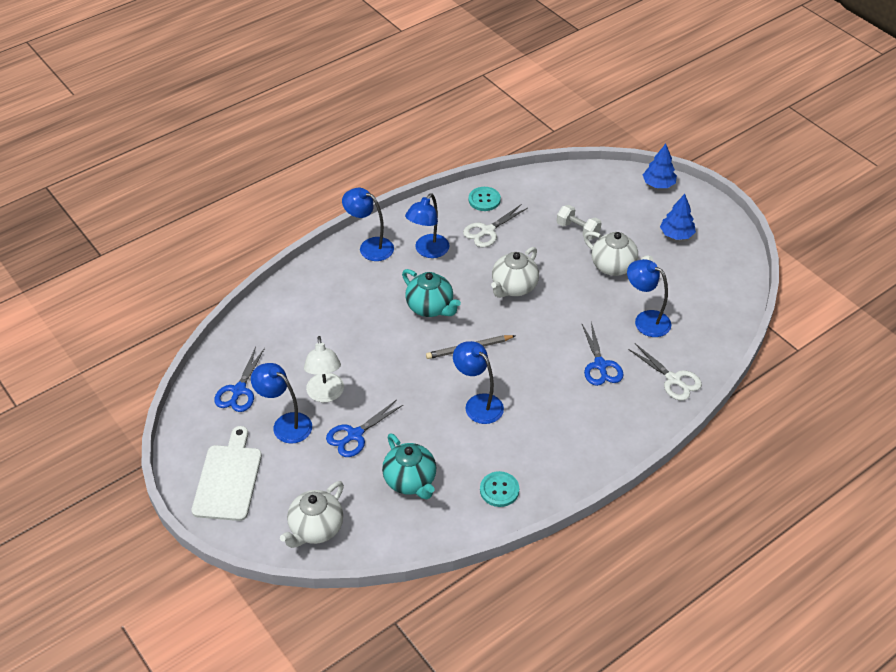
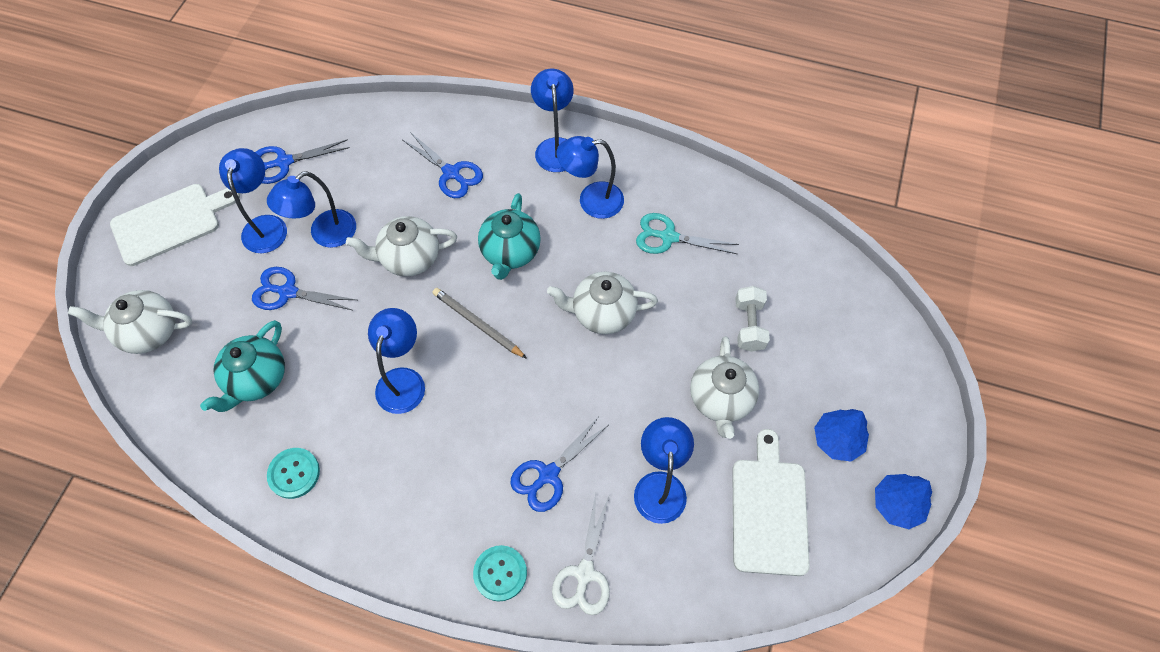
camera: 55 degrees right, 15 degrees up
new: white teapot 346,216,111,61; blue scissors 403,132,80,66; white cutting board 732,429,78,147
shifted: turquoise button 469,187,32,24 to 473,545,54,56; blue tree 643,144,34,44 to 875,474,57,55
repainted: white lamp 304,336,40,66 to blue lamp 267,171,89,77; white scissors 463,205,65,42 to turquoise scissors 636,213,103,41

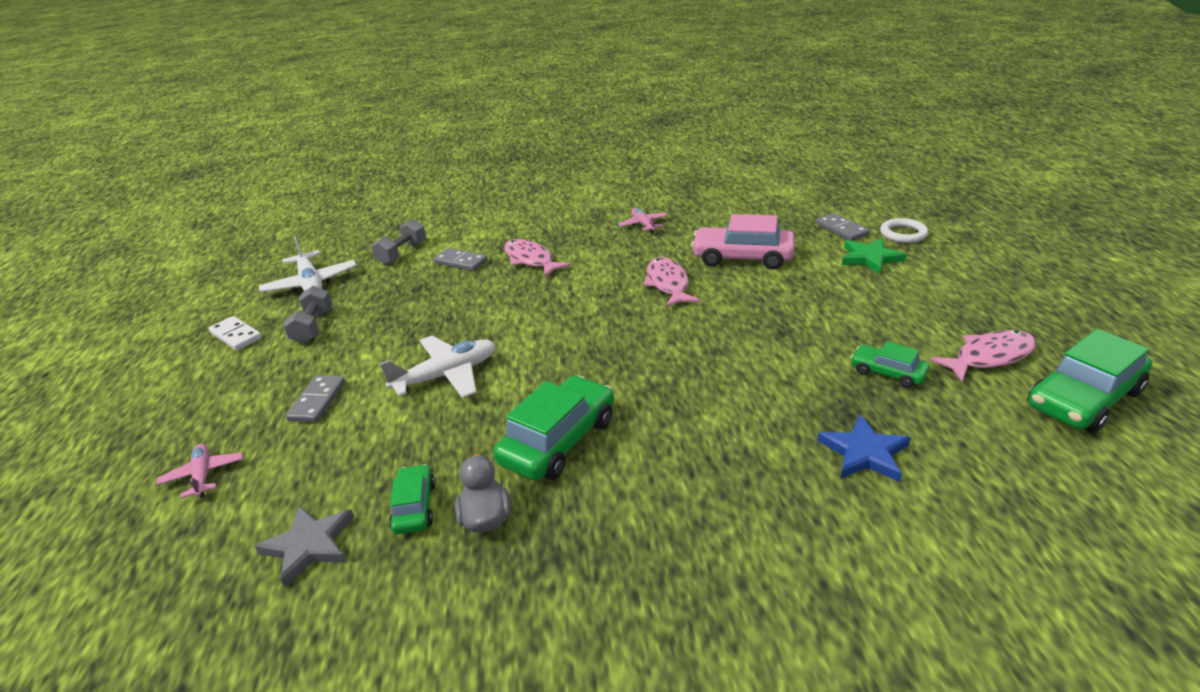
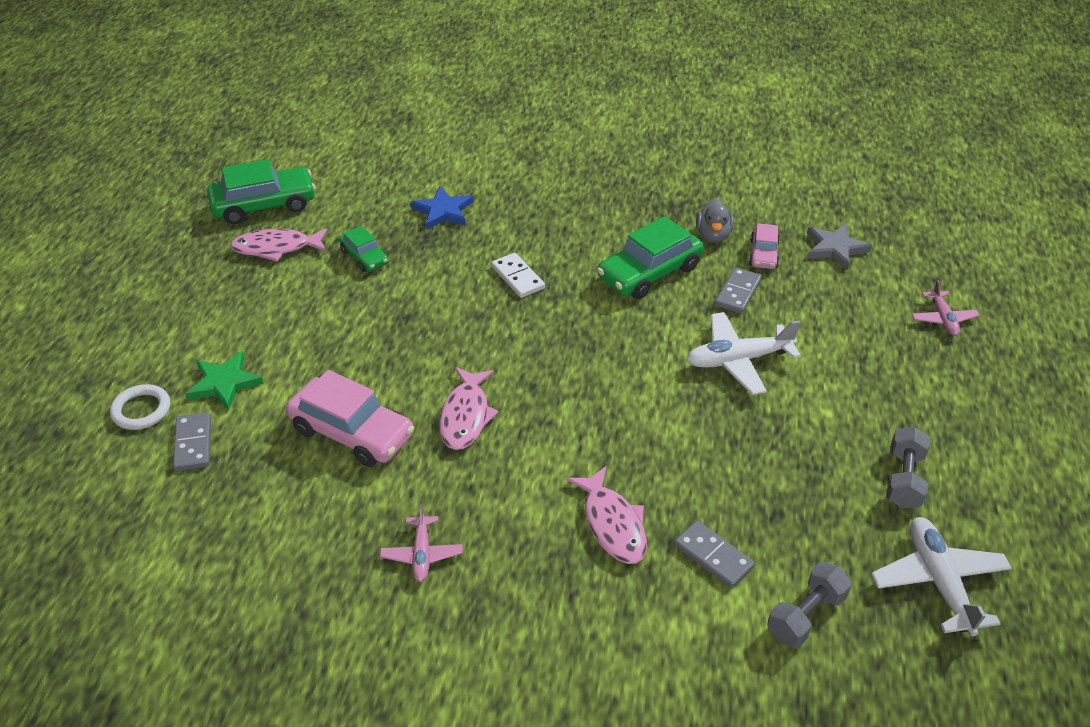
camera: 165 degrees left, 10 degrees up
shifted: white domino 208,316,54,34 to 491,253,54,45; grey domino 286,375,59,48 to 715,267,47,47
repainted: green car 389,464,46,70 to pink car 749,223,31,46

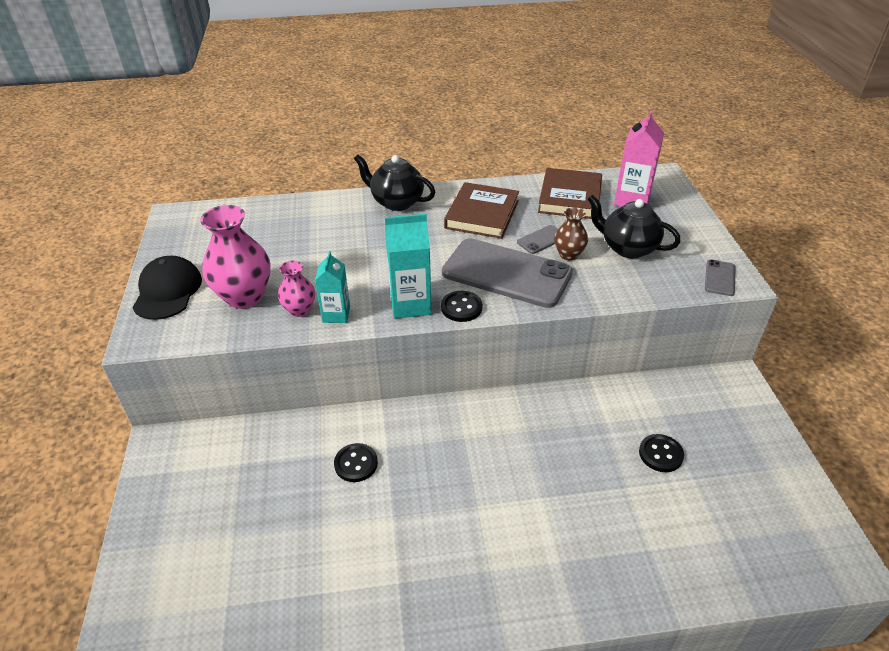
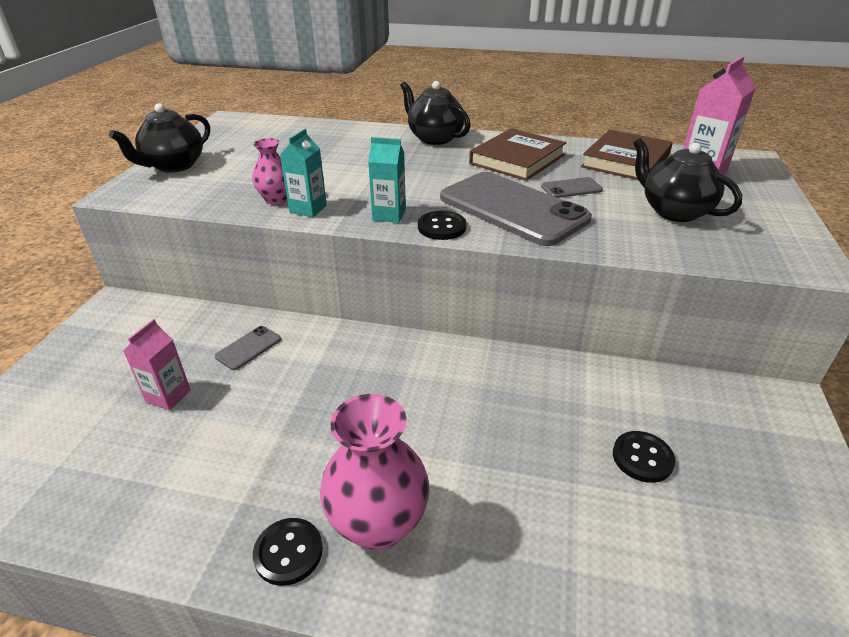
camera: 20 degrees right, 5 degrees down
gone: brown vase 554,207,34,53
new: pink carton 124,319,67,92
shifted: grey phone 705,259,31,37 to 215,326,66,44; black button 334,443,44,39 to 253,518,70,68; pink vase 200,205,71,104 to 320,394,110,157
swapped: black cap 132,256,70,64 to black teapot 109,103,101,70
scaled: turquoise carton 385,214,47,105 = 368,137,38,86 x0.65

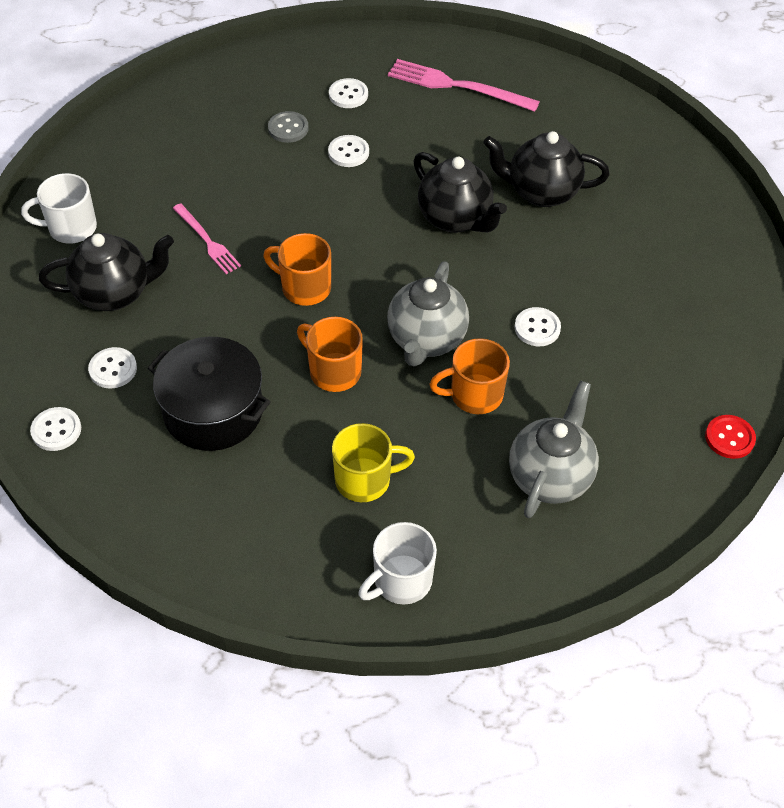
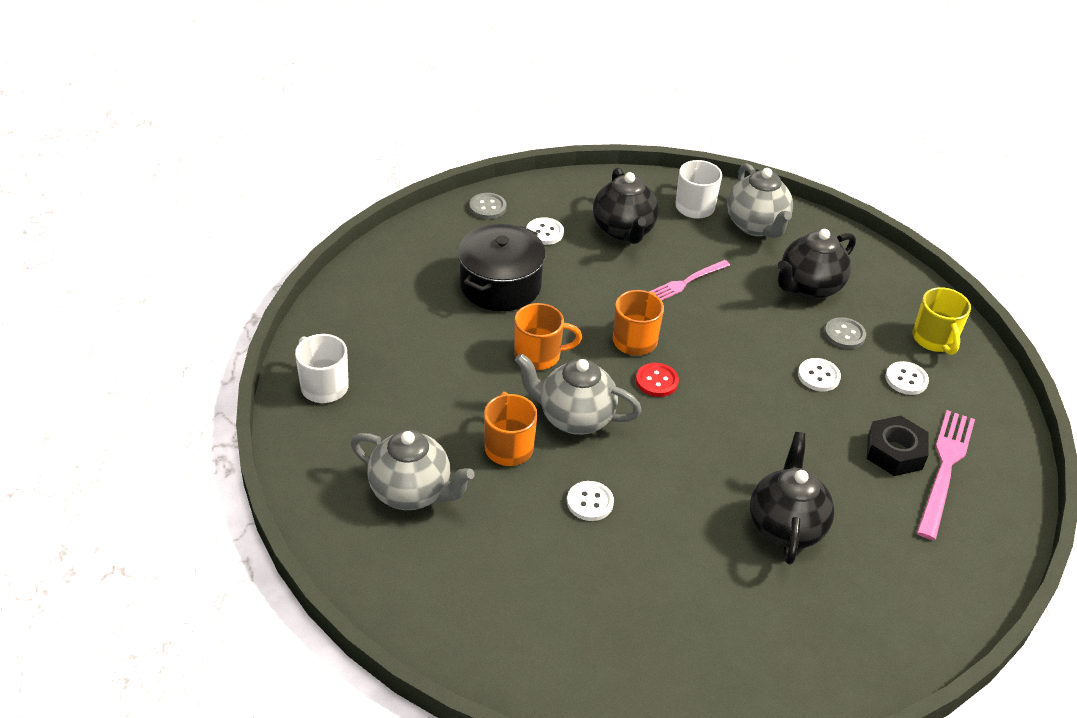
camera: 90 degrees right, 10 degrees down
new: grey teapot 727,163,66,75; black nut 867,416,62,60
shifted: red button 705,415,51,44 to 636,363,43,34; black teapot 413,152,94,81 to 777,229,79,70; yellow mug 332,423,83,79 to 912,287,59,68
repainted: white button 30,407,51,44 to grey button 469,193,37,26
rotated: orange mug 297,317,66,75 = 514,303,68,67 45 degrees clockwise

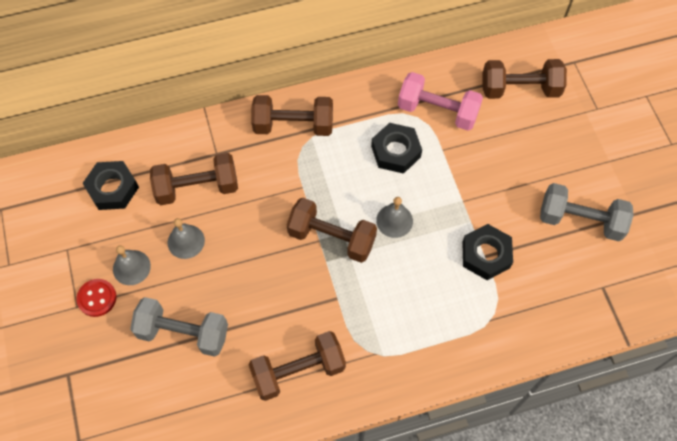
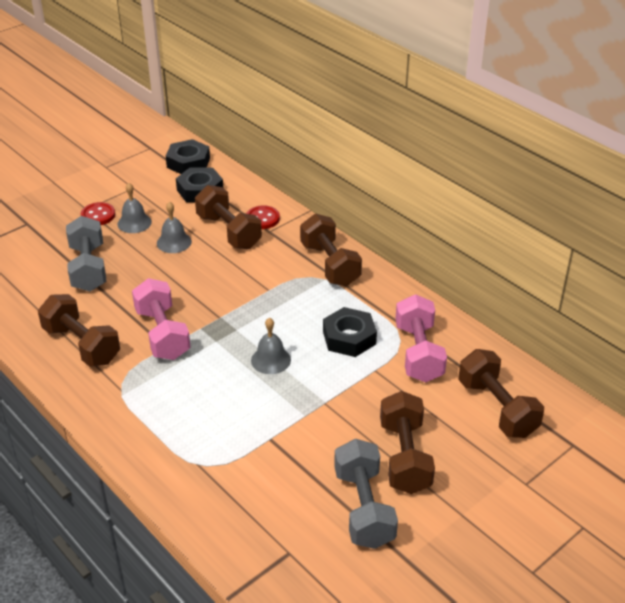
camera: 65 degrees right, 25 degrees down
new: pink dumbbell 132,278,58,82; red button 246,205,34,24
shifted: black nut 462,224,51,56 to 166,139,44,35; brown dumbbell 287,198,90,65 to 380,391,55,103

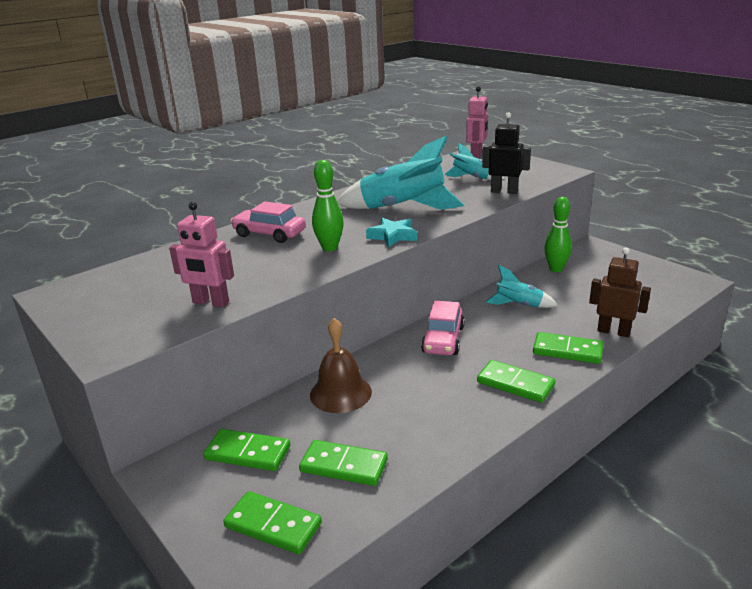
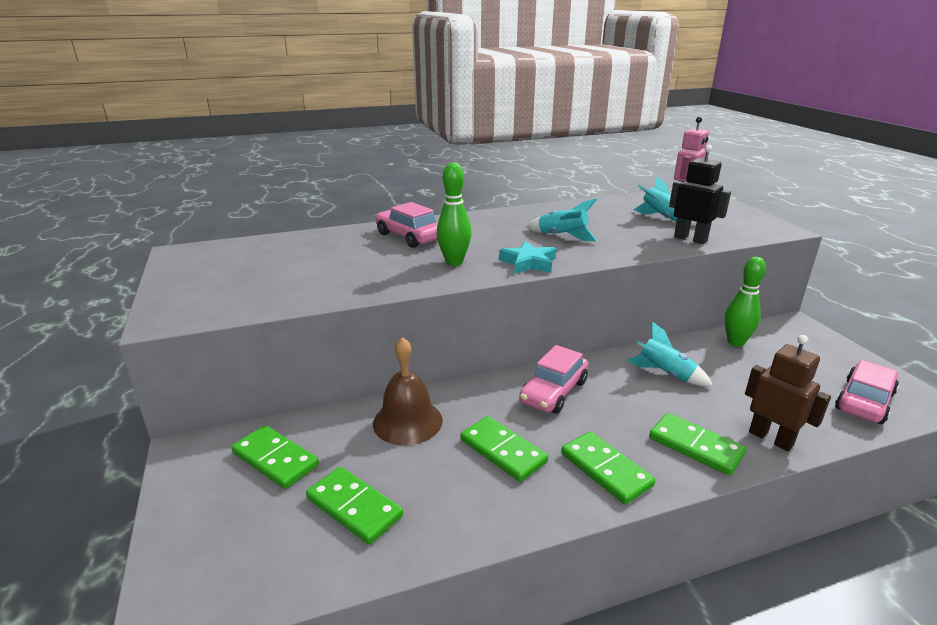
camera: 20 degrees right, 0 degrees up
gone: pink robot 169,202,65,105
new: pink car 835,360,64,64
shifted: green domino 223,491,99,63 to 460,416,88,66
scaled: turquoise rocket 337,136,127,74 = 526,199,71,42 x0.52

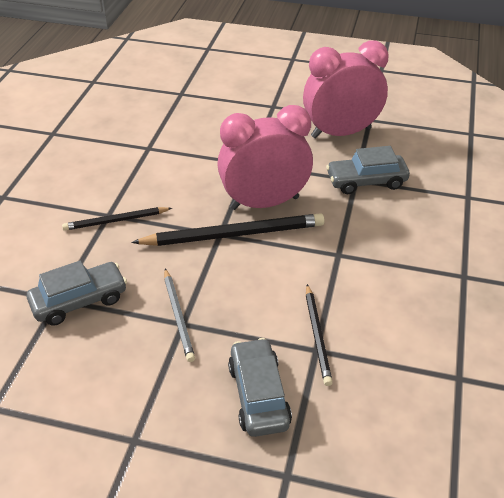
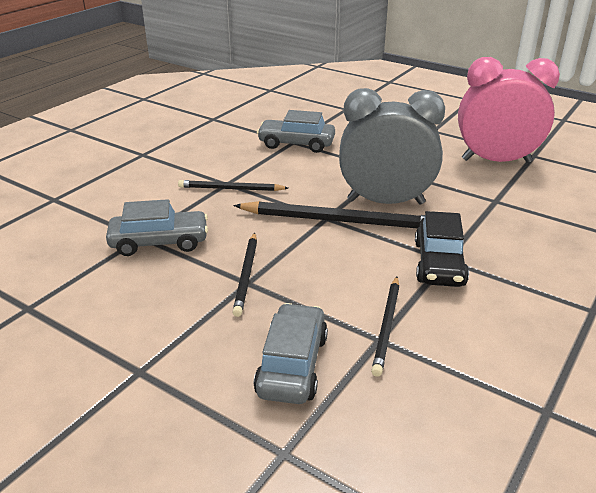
camera: 20 degrees right, 10 degrees down
new: black car 415,211,54,76
shifted: grey car 326,146,84,48 to 257,110,78,43
repainted: grey pencil 164,268,31,94 to black pencil 232,233,25,84; pink clock 217,105,96,105 to grey clock 339,88,106,116

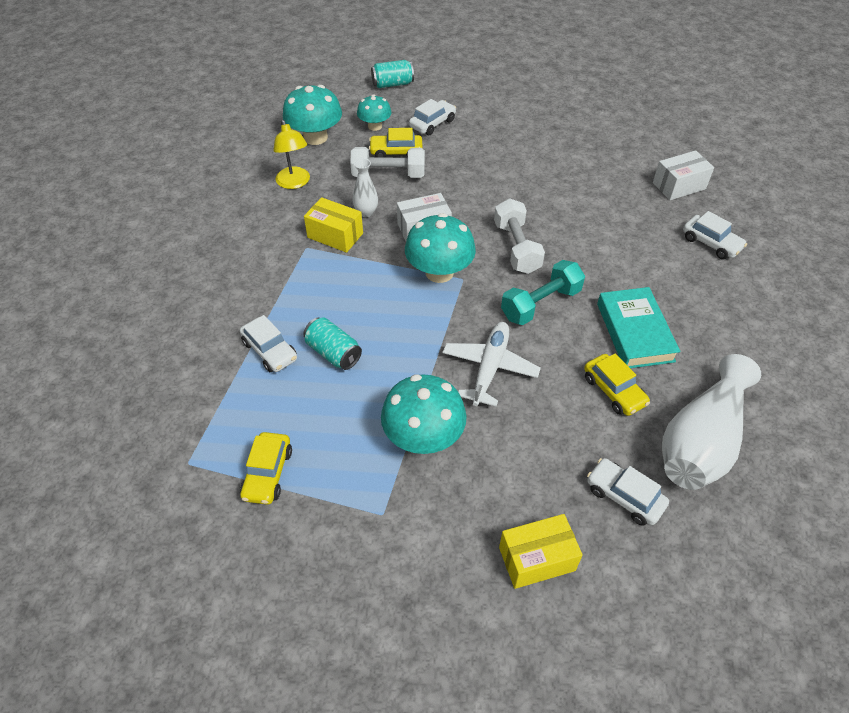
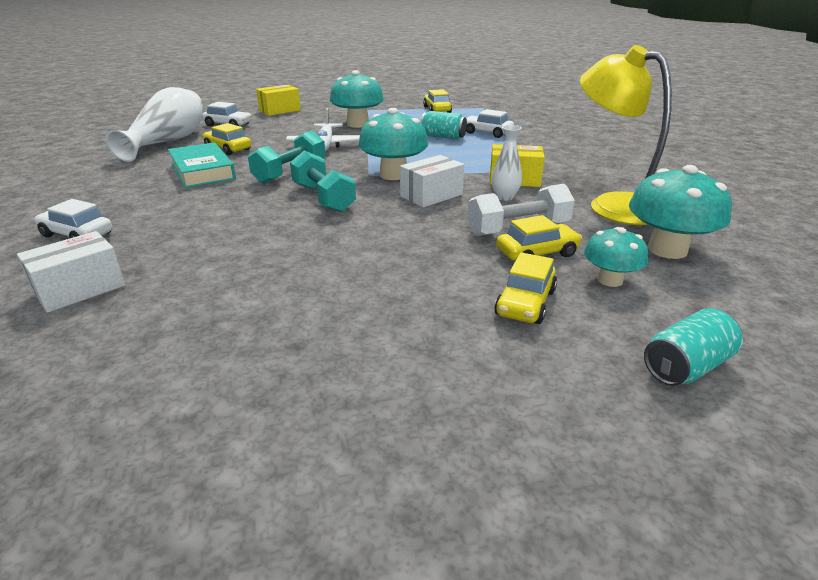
camera: 160 degrees right, 20 degrees down
repainted: white dumbbell 494,198,51,76 to turquoise dumbbell 290,150,66,62; white car 409,99,47,36 to yellow car 494,252,63,72
scaled: yellow lamp 274,120,36,69 = 580,45,92,180 x1.67

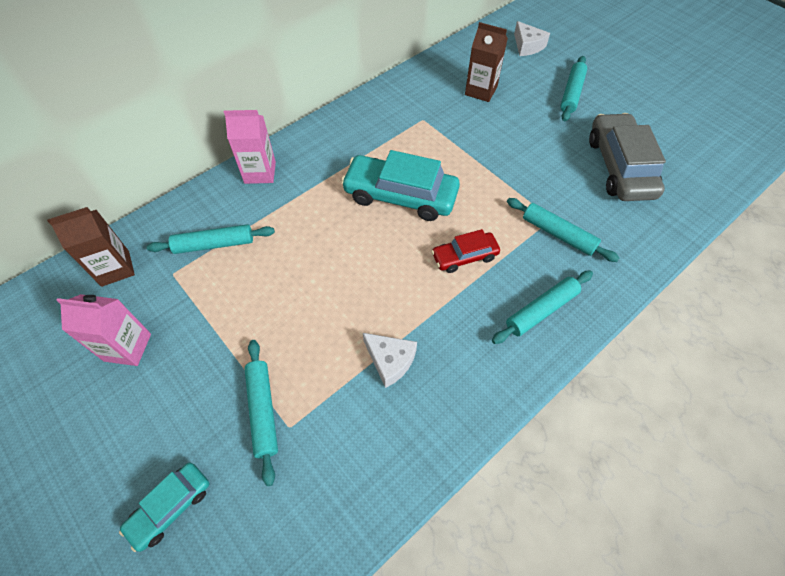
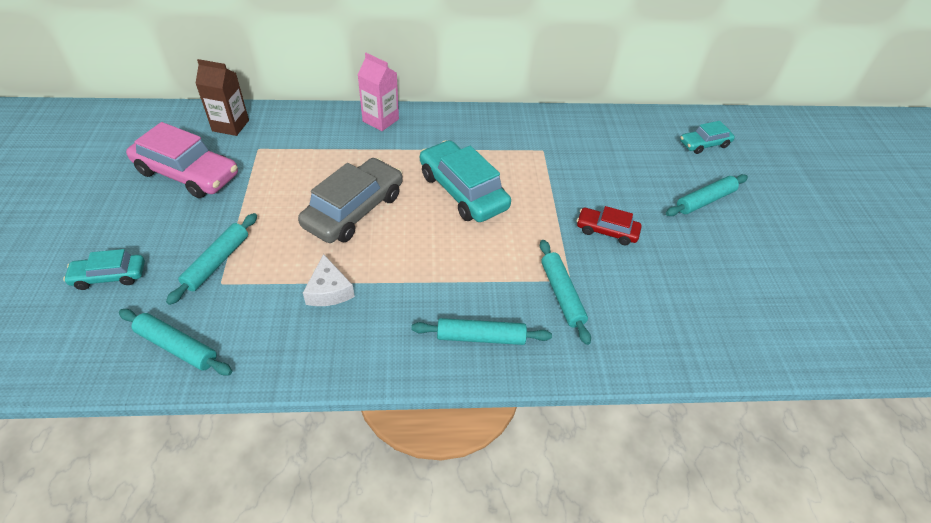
camera: 35 degrees right, 10 degrees down
gone: brown carton 465,22,43,80
shifted: turquoise rolling pin 147,224,128,30 to 119,309,113,67; grey car 589,113,77,88 to 298,158,105,85; red car 431,229,69,44 to 577,206,65,39
swapped: pink carton 56,294,95,72 to pink car 126,122,112,76; white cheese 514,21,36,35 to turquoise car 680,121,55,33

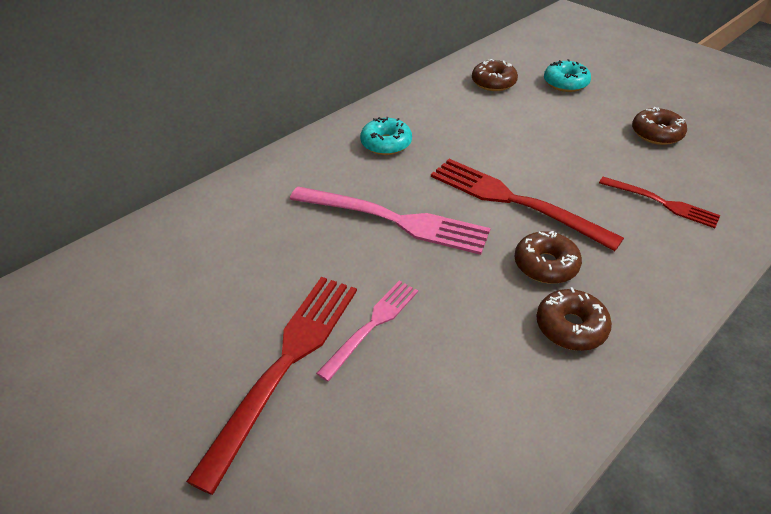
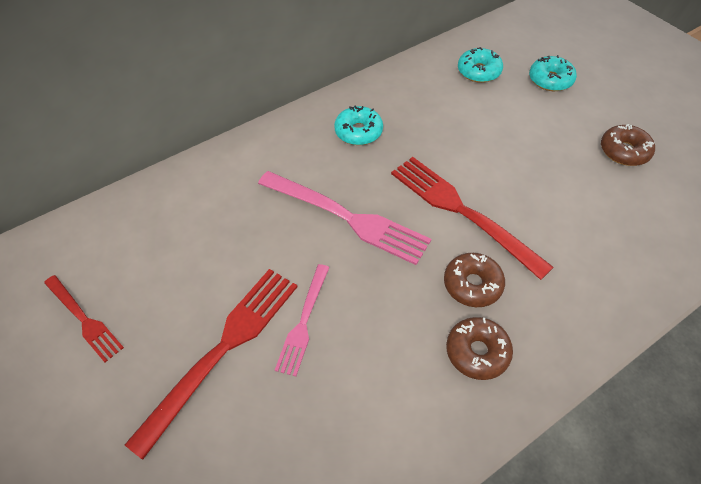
camera: 10 degrees right, 10 degrees up
shifted: red fork 599,177,122,51 to 44,275,80,87
repainted: brown donut 472,59,46,32 to turquoise donut 458,47,45,36
rotated: pink fork 316,281,102,101 = 275,264,55,112 150 degrees clockwise

